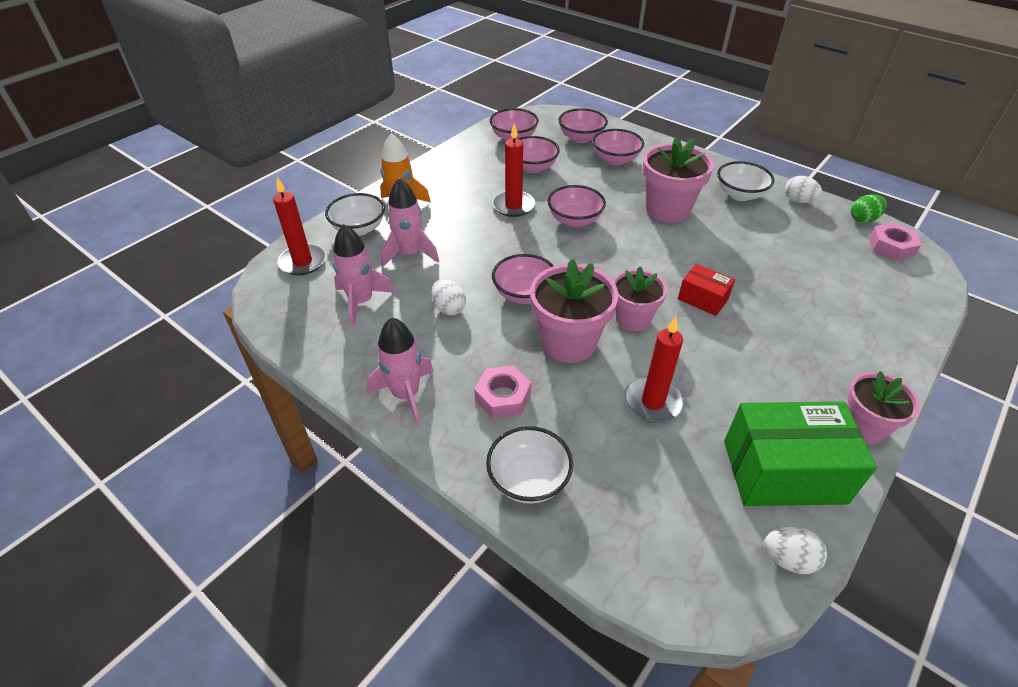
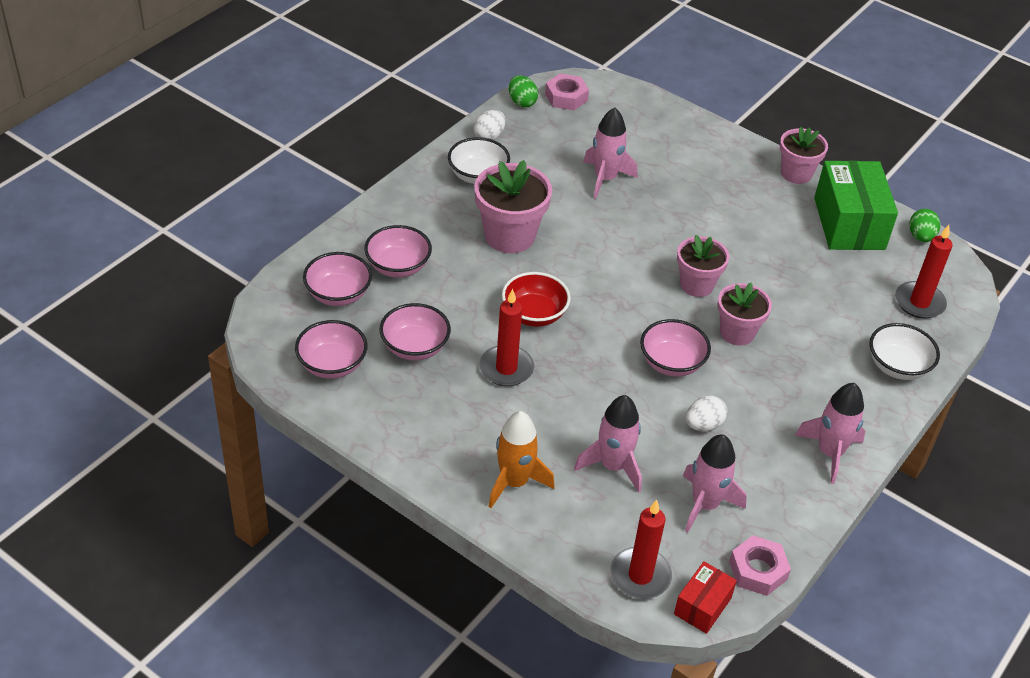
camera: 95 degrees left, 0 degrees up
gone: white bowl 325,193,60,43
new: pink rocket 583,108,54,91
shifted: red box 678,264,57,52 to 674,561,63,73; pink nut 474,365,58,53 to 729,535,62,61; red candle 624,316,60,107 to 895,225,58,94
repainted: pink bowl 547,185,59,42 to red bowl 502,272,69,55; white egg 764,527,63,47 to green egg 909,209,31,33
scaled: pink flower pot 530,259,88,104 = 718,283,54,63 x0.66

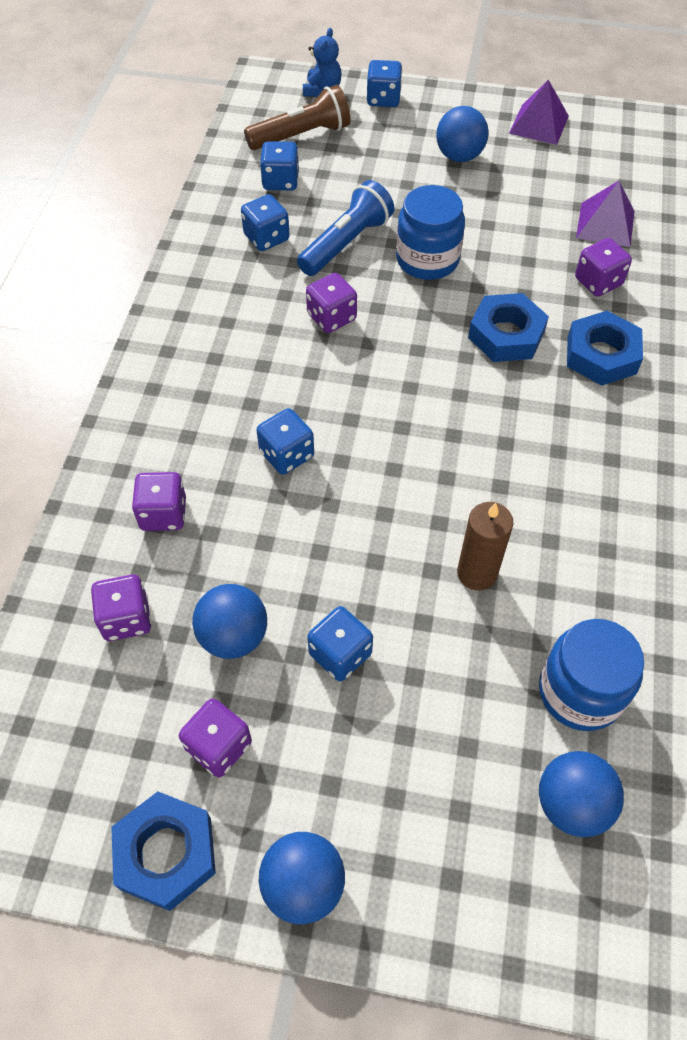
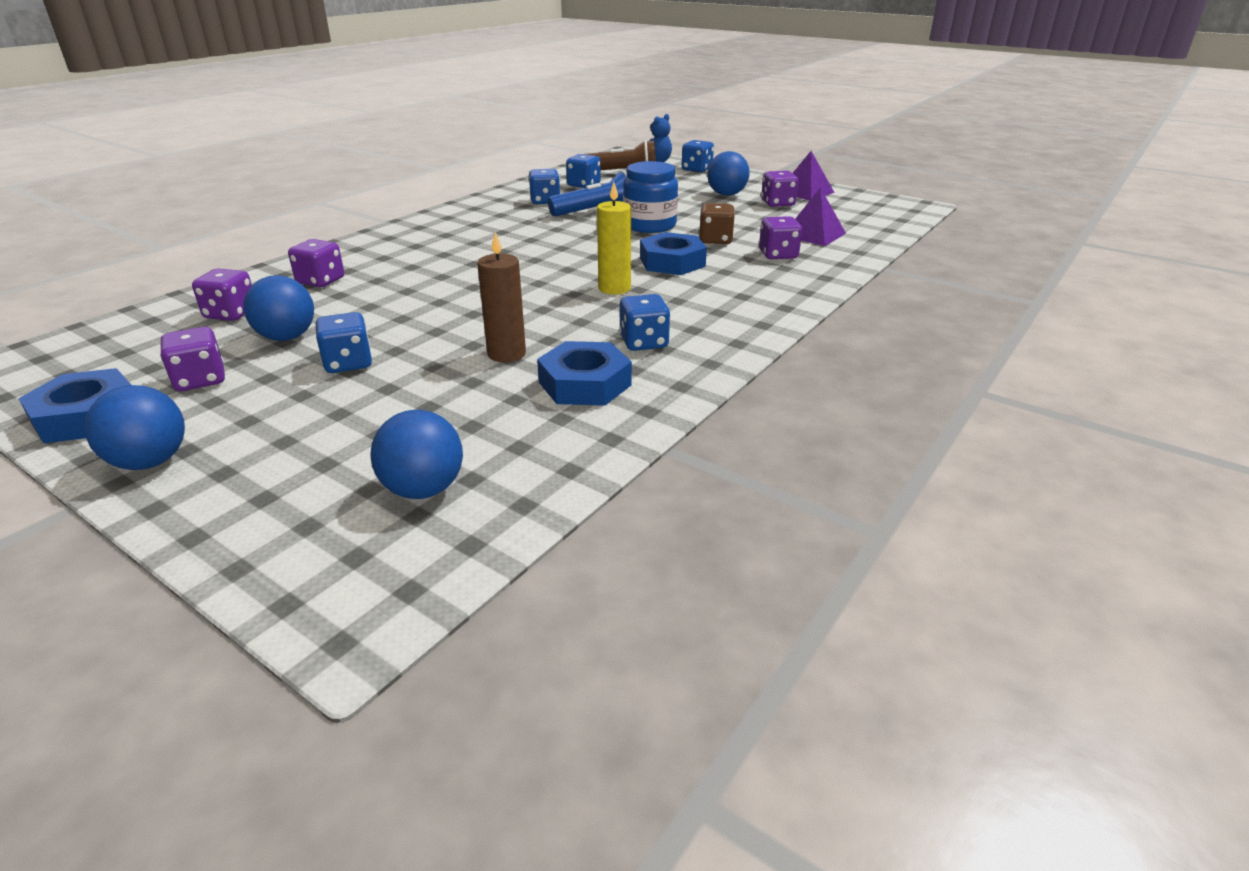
camera: 25 degrees right, 25 degrees down
gone: blue jar 539,619,105,112
new: yellow candle 597,182,34,112; brown dice 699,203,36,41
shifted: blue nut 567,311,76,75 to 537,341,95,65; blue dice 257,408,57,67 to 619,294,51,57; purple dice 306,273,51,60 to 761,171,37,36

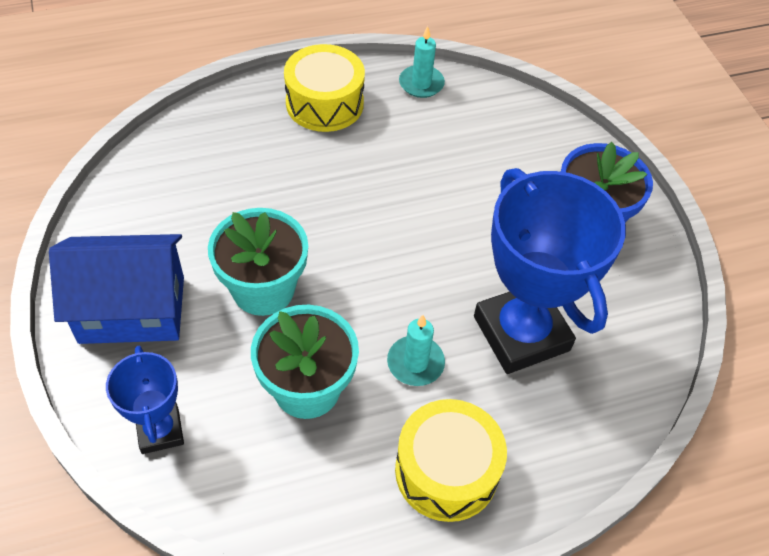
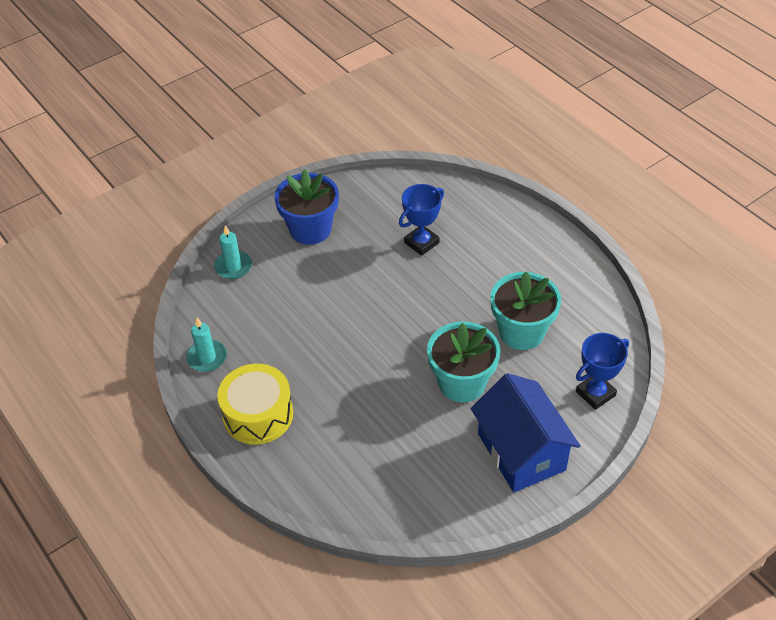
camera: 105 degrees left, 5 degrees down
gone: yellow drum 395,399,112,123
shifted: turquoise candle 387,315,58,71 to 214,225,38,54
scaled: blue trophy 474,168,152,206 = 399,184,45,72 x0.52

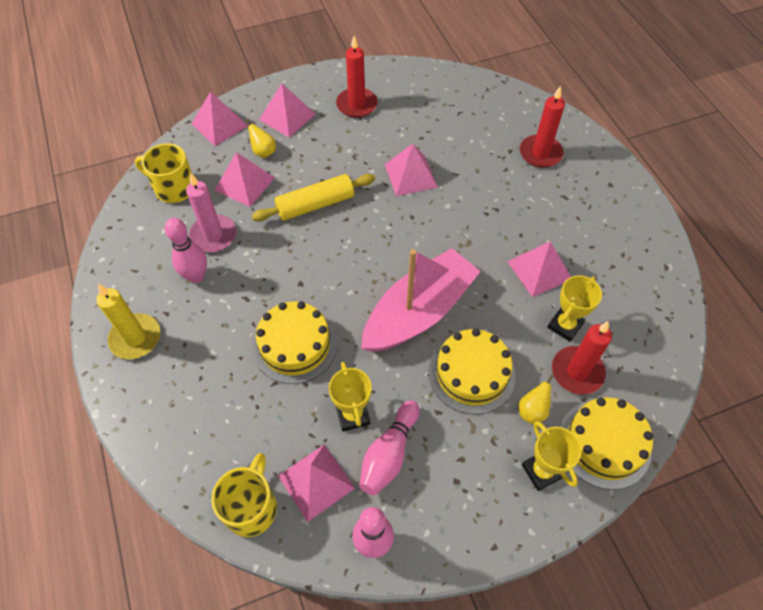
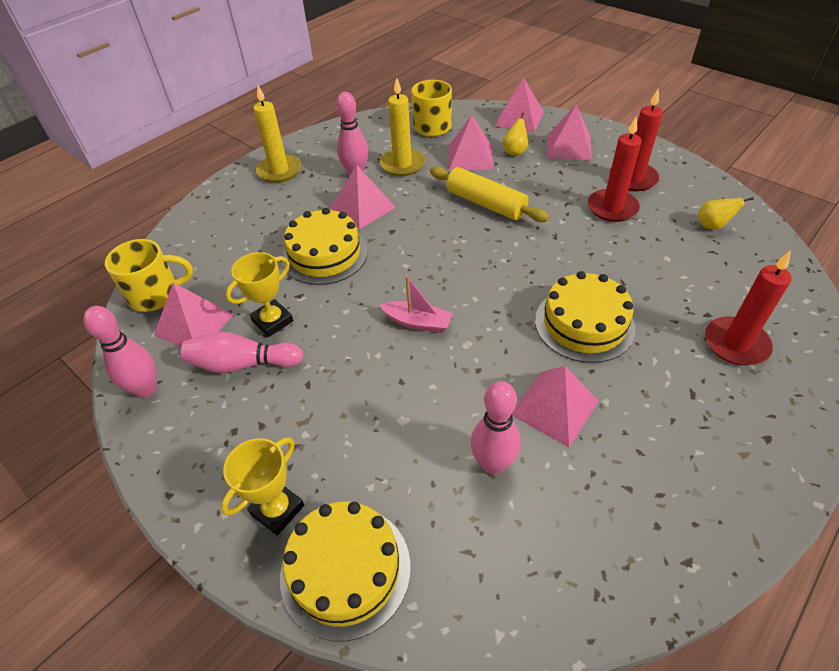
camera: 65 degrees right, 10 degrees down
shifted: pink pyramid 385,144,53,52 to 330,165,66,64; yellow cake 429,328,87,86 to 535,271,101,92; red candle 552,321,60,74 to 588,117,54,105; yellow pear 518,374,36,50 to 698,197,56,32
swapped: yellow trophy 547,275,55,67 to pink bowling pin 471,381,49,93
repainted: pink candle 186,173,50,79 to yellow candle 380,77,45,99
scaled: pink boat 361,248,120,104 = 379,276,74,57 x0.44

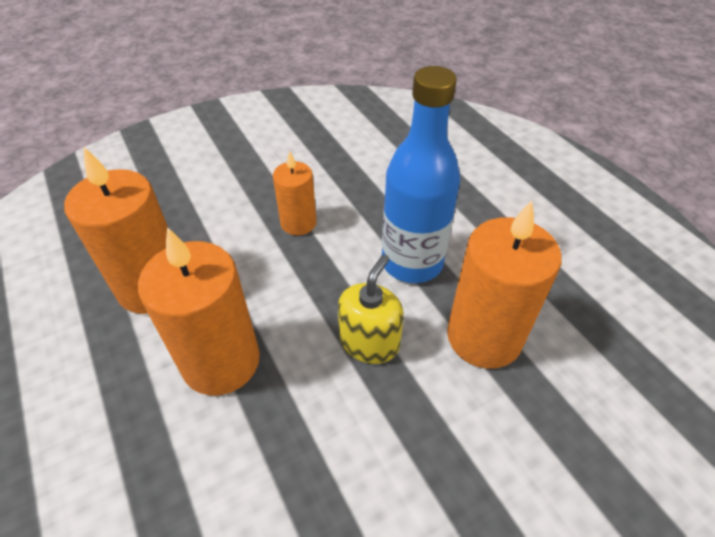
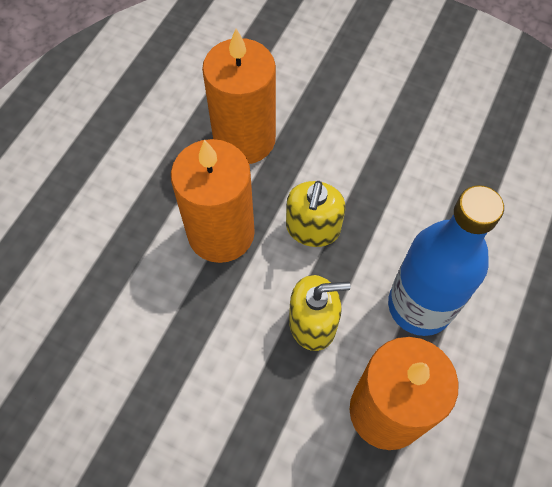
camera: 55 degrees right, 15 degrees up
gone: orange candle 273,151,44,84
new: yellow soap dispenser 286,181,60,66

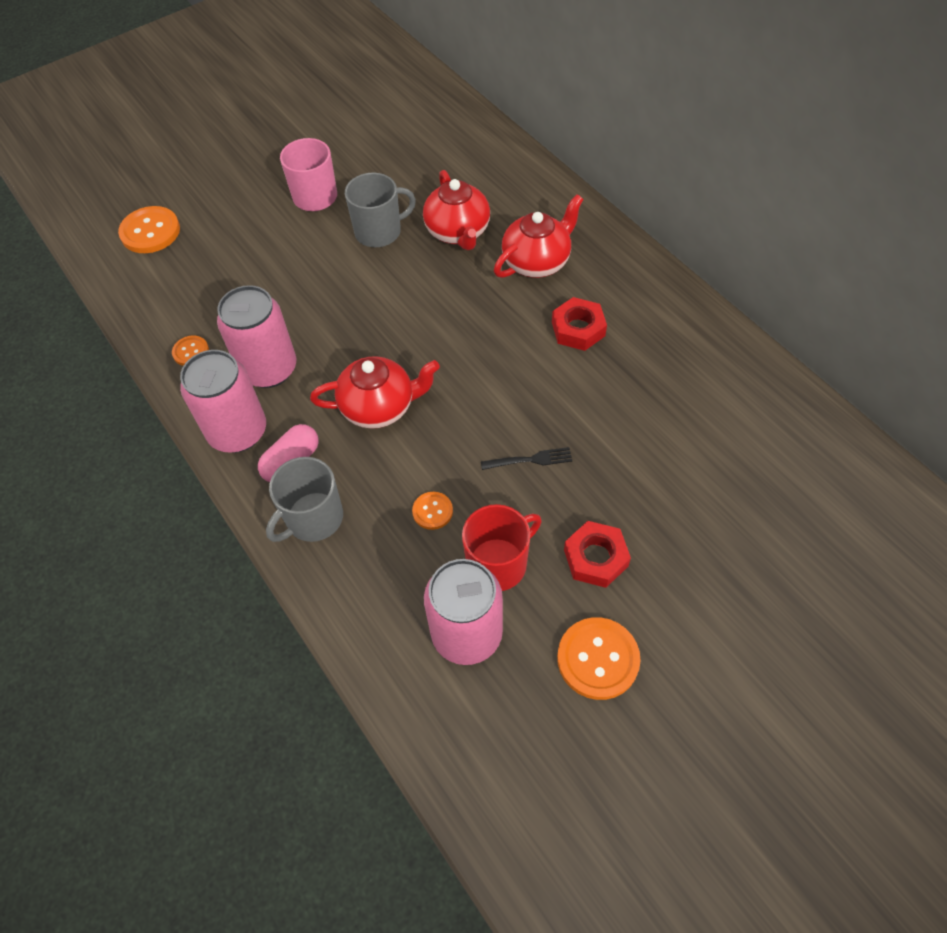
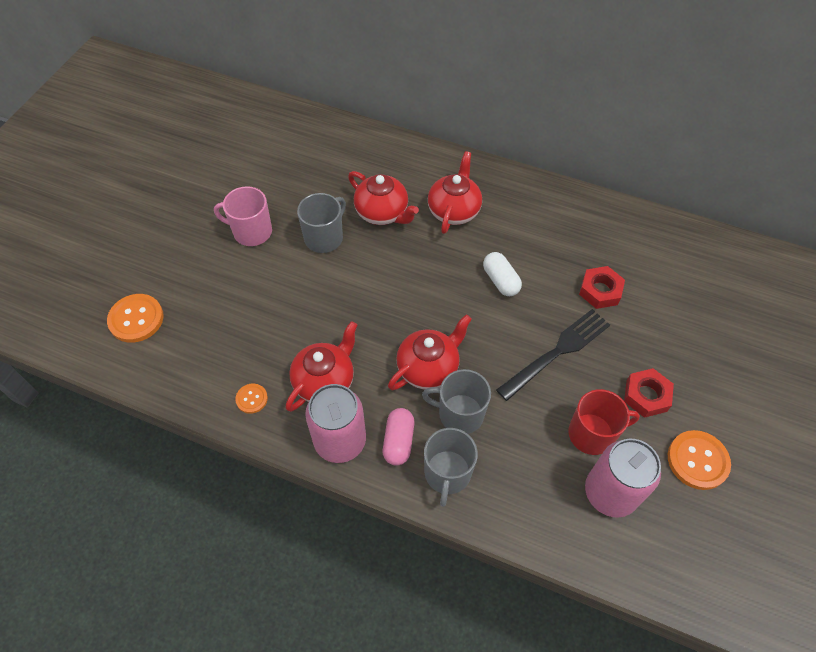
camera: 35 degrees left, 0 degrees up
gone: orange button 412,492,41,38
new: grey mug 422,369,69,65; white capsule 483,252,39,44
shifted: red nut 552,297,55,54 to 579,266,46,43
swapped: pink can 217,285,79,103 to red teapot 285,321,72,91
rotated: red mug 462,504,80,87 = 568,389,72,66 60 degrees clockwise
scaled: black fork 481,447,91,23 = 496,309,114,92 x2.03

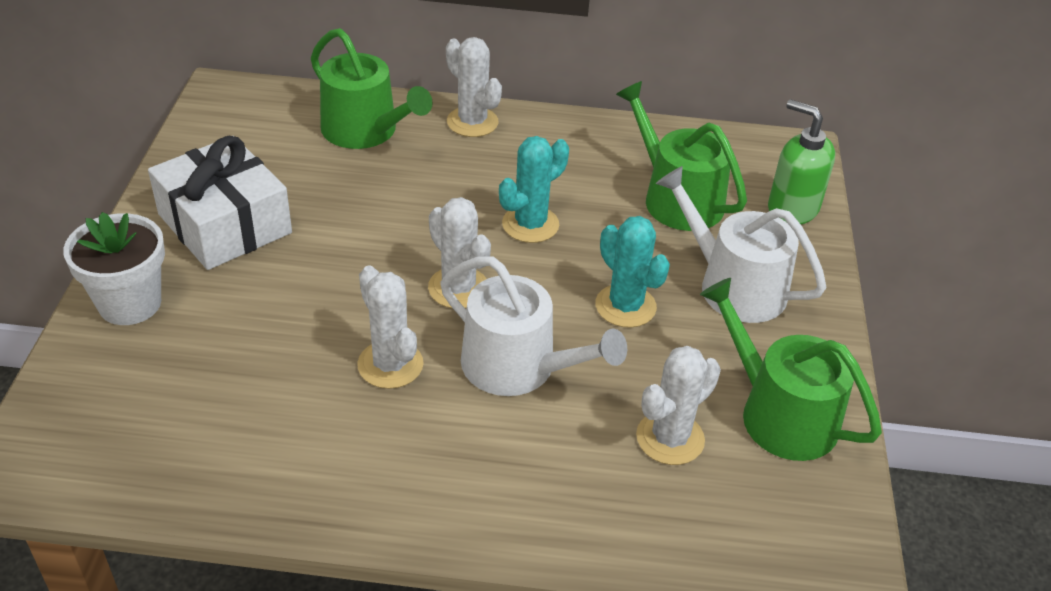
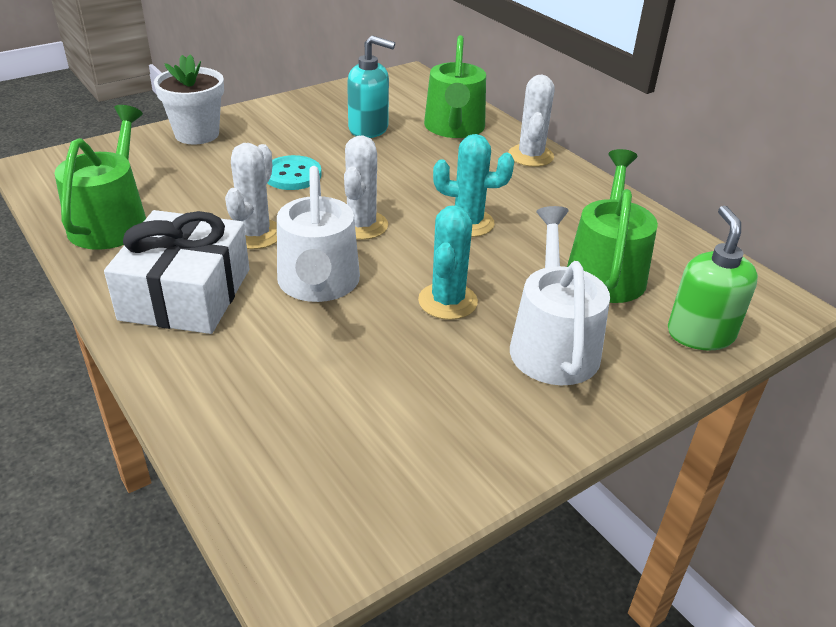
camera: 50 degrees right, 5 degrees down
gone: white cactus 636,346,85,119
new: turquoise button 268,155,54,35; turquoise soap dispenser 347,35,48,103
shifted: green watering can 700,278,182,183 to 54,105,92,145; white gift 148,136,144,134 to 104,210,145,124

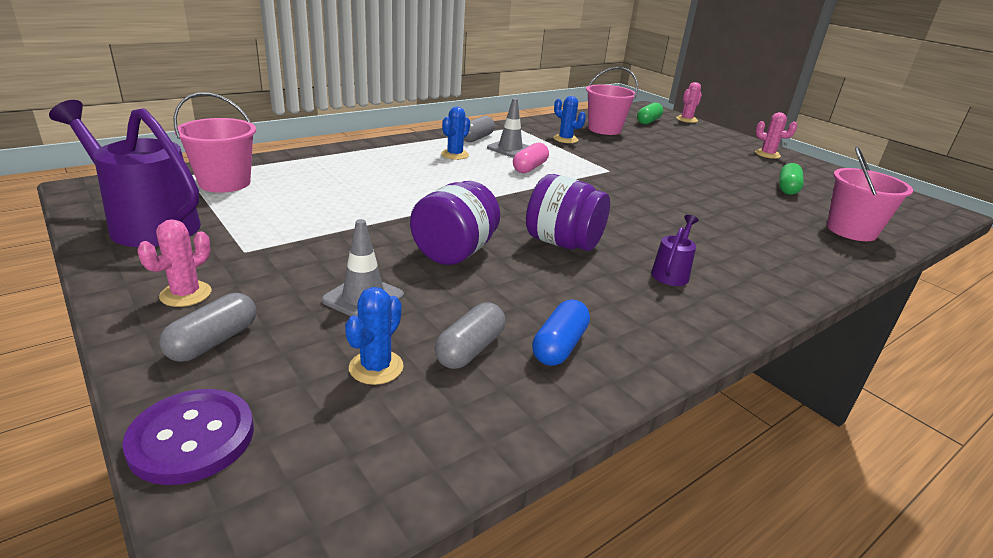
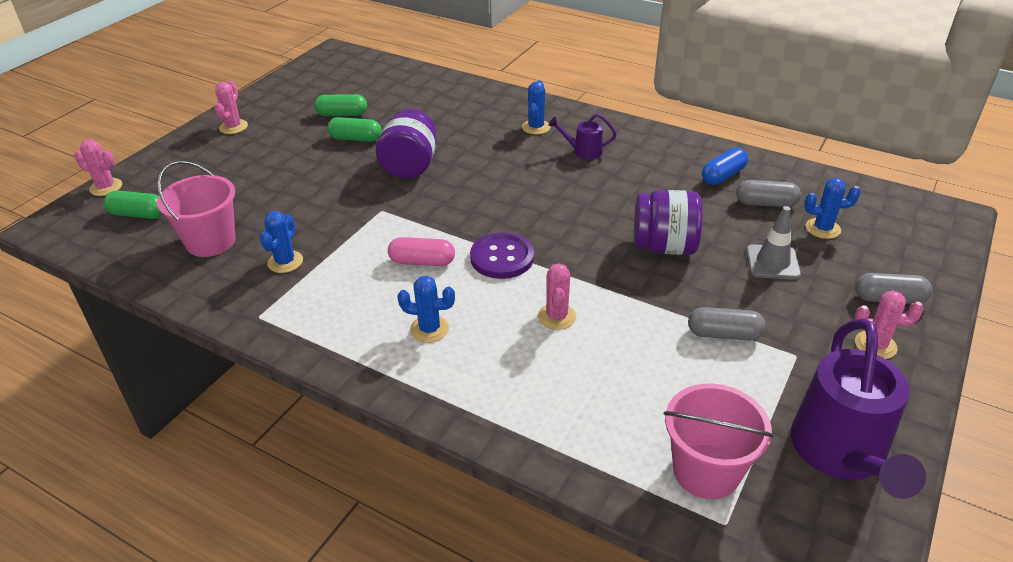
camera: 110 degrees left, 10 degrees up
gone: grey traffic cone 487,98,42,59; pink bucket 827,147,86,94
new: green capsule 327,117,55,25; blue cactus 522,80,28,55; pink cactus 538,263,38,67
shifted: purple jar 526,174,84,77 to 376,109,61,70; purple button 122,389,132,96 to 470,232,64,47; grey capsule 464,116,31,26 to 688,307,78,33
rotated: blue capsule 532,300,58,66 = 702,148,46,37 45 degrees counterclockwise

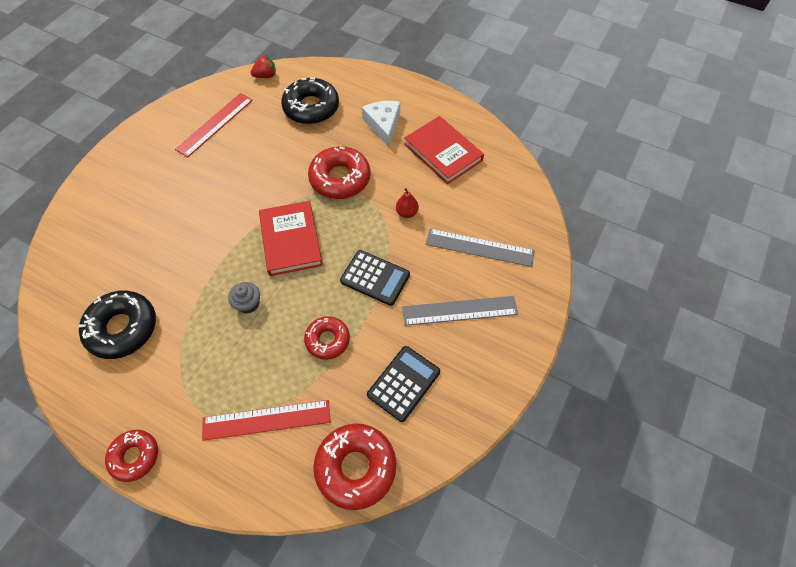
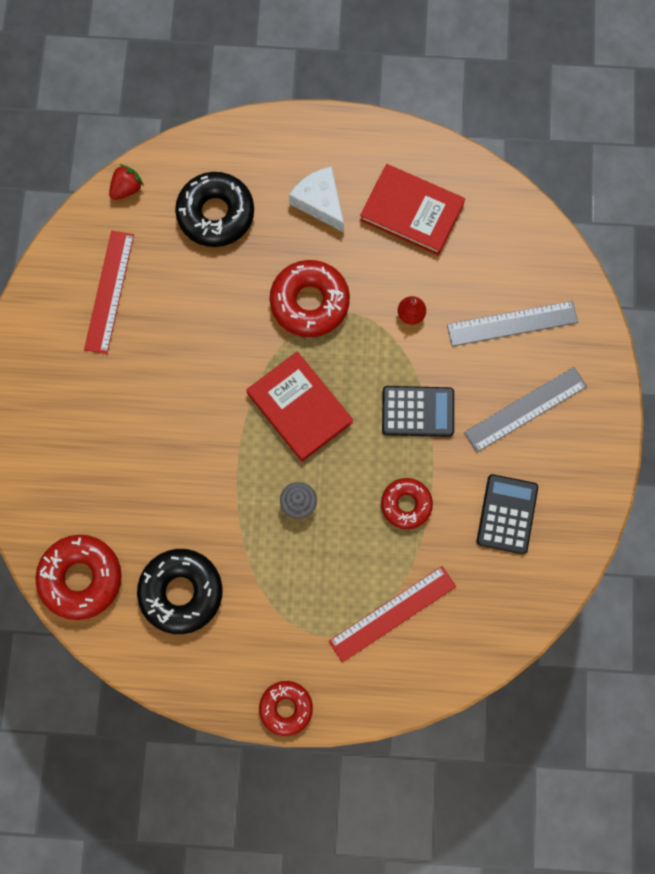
camera: 25 degrees left, 15 degrees up
shifted: red donut 313,424,83,86 to 35,535,87,85

